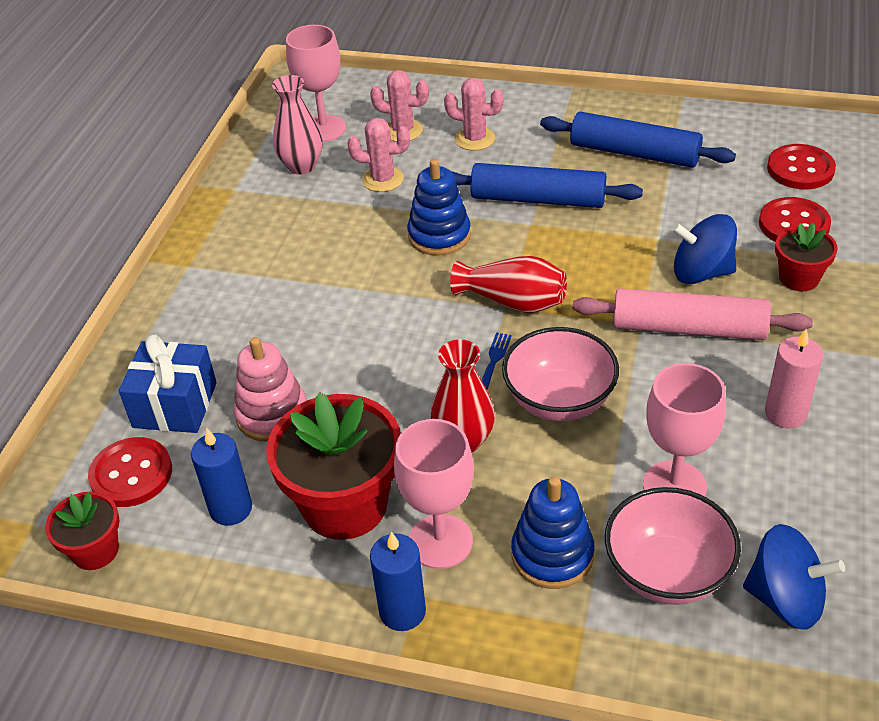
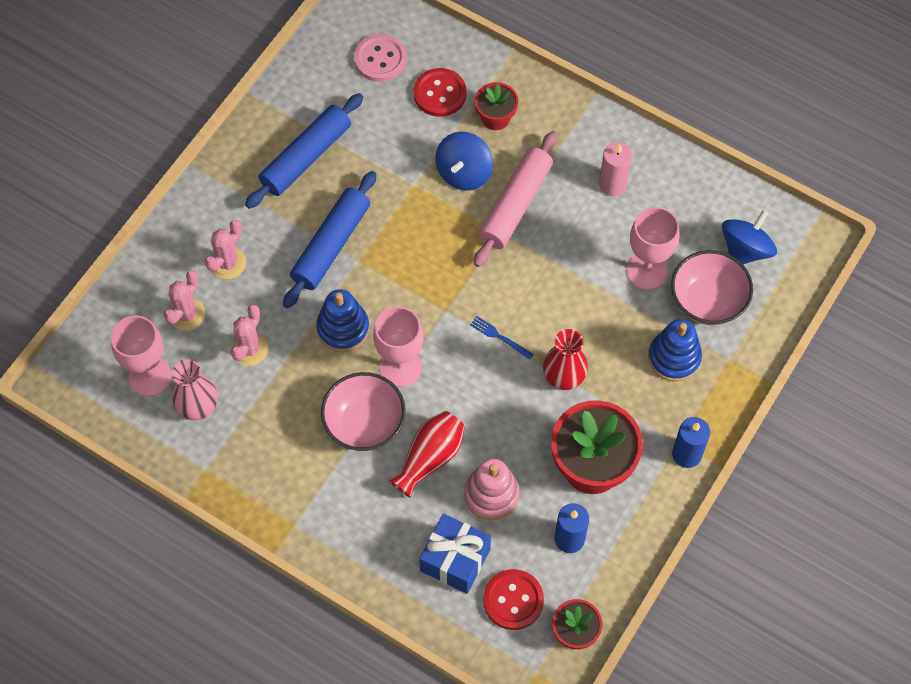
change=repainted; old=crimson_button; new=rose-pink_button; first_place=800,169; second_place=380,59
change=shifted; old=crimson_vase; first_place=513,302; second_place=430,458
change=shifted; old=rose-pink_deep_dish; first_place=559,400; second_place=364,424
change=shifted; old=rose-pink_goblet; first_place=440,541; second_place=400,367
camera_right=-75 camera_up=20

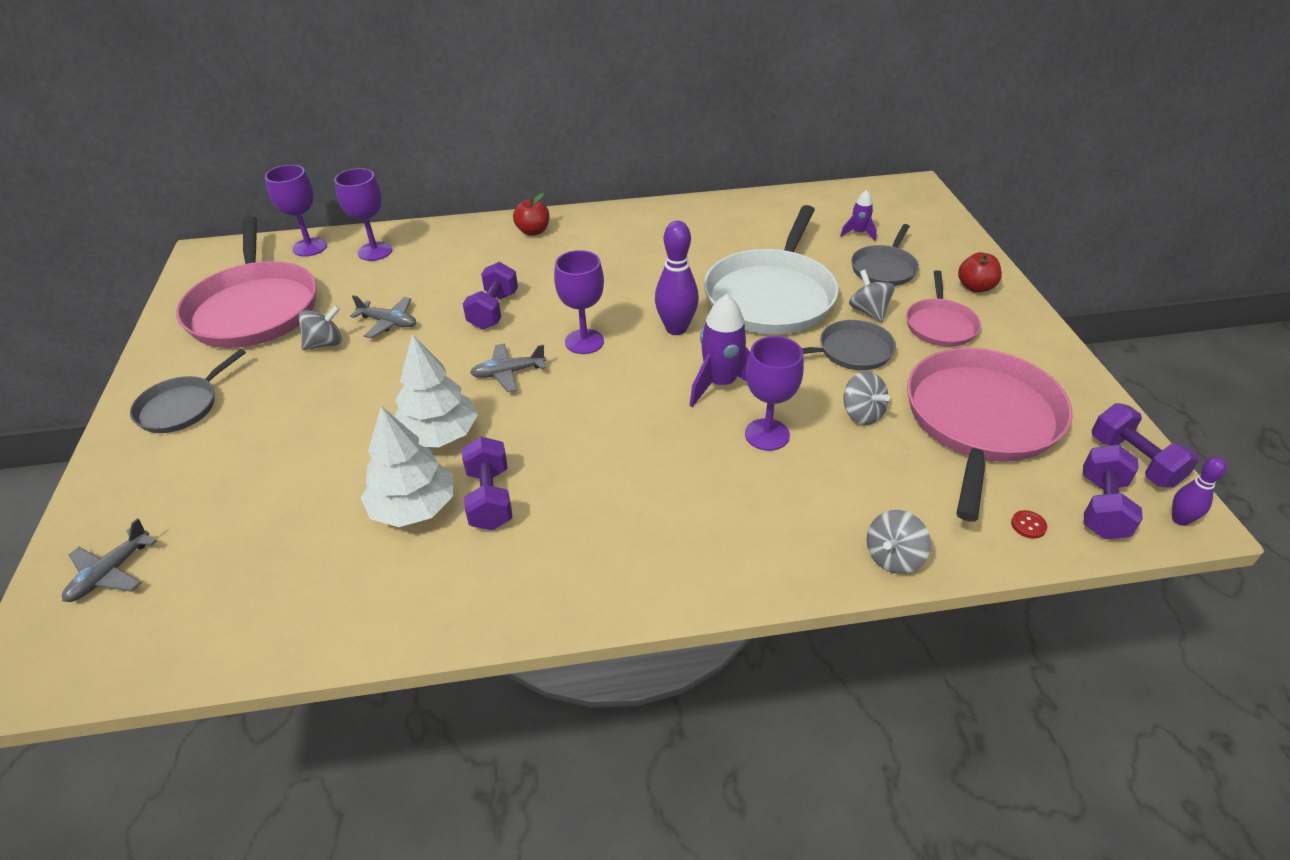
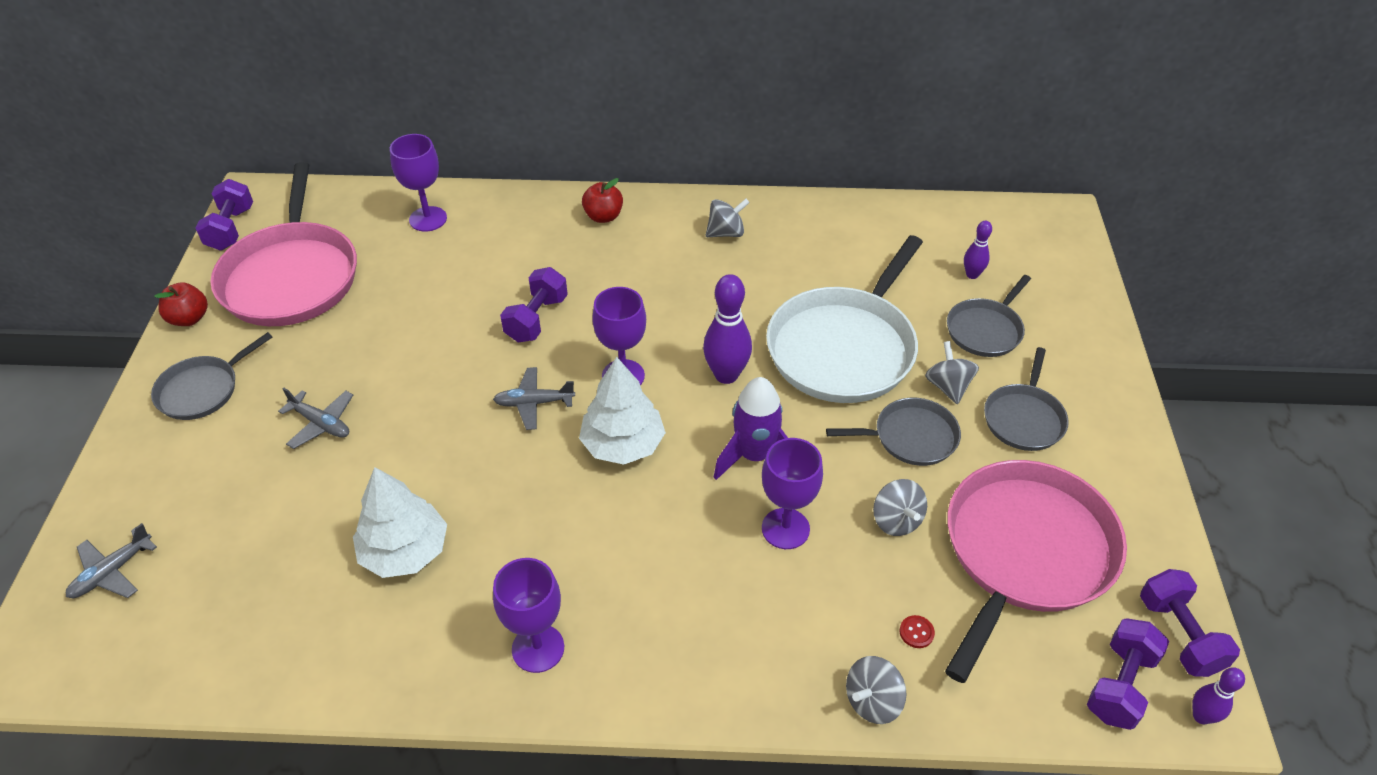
change=shifted; old=violet_goblet; first_place=309,247; second_place=538,648
change=swapped; old=violet_toy_rocket; new=violet_tenpin; first_place=858,233; second_place=972,275
change=shifted; old=crimson_apple_fruit; first_place=975,287; second_place=189,318
change=repainted; old=rose-pink_skillet; new=gray_skillet; first_place=940,325; second_place=1024,418
change=shifted; old=gray_plane; first_place=388,322; second_place=321,424
change=shifted; old=gray_whirligig; first_place=325,343; second_place=726,233
change=shifted; old=pure_white_toy_tree; first_place=439,435; second_place=623,444
change=shifted; old=violet_free_weight; first_place=490,498; second_place=231,229
change=shifted; old=crimson_button; first_place=1028,525; second_place=916,632
camera_right=10 camera_up=5

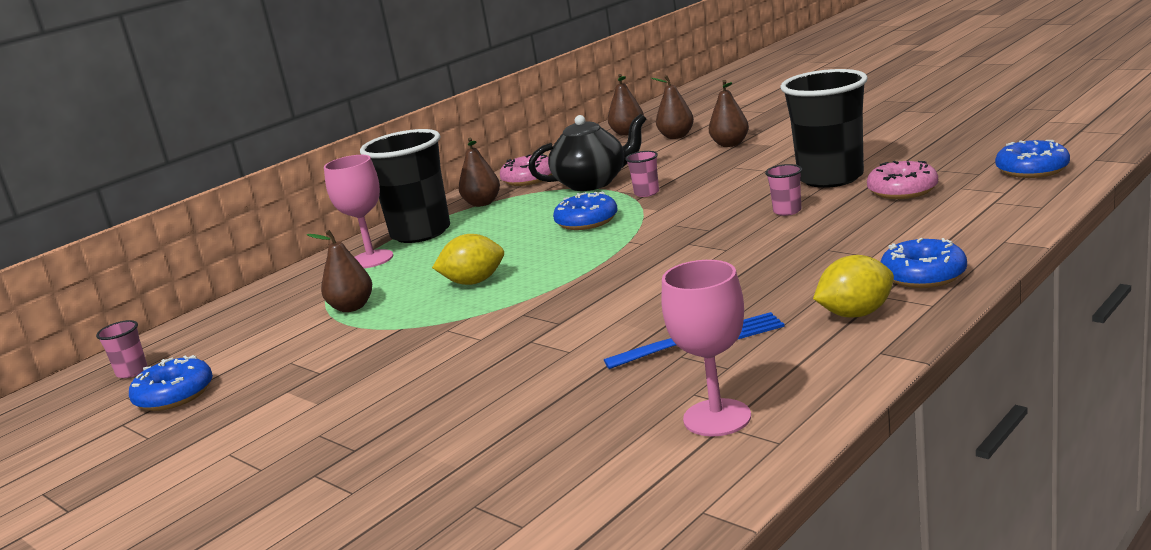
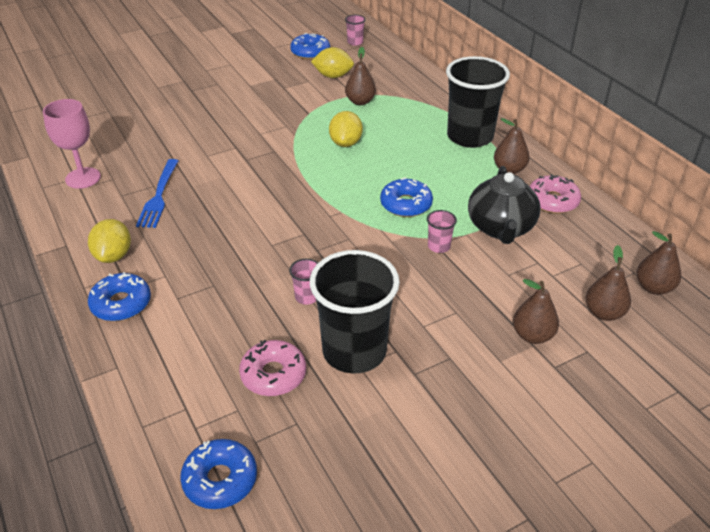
change=gone; old=rose-pink_goblet; first_place=371,259
change=new; new=yellow_lemon; second_place=333,76
camera_right=105 camera_up=20

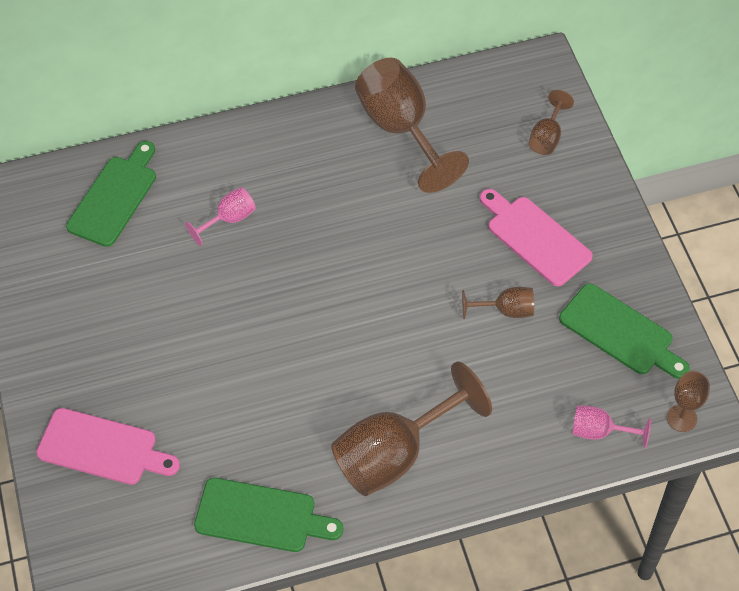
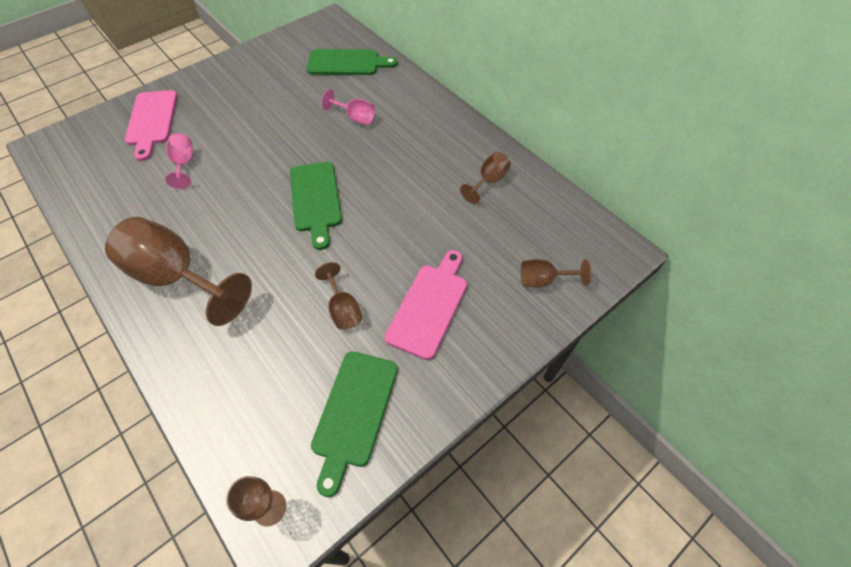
change=scaled; old=brown_goblet; first_place=401,129; second_place=488,181; factor=0.48
change=shifted; old=rose-pink_goblet; first_place=599,431; second_place=184,164
change=shifted; old=green_chopping_board; first_place=261,516; second_place=315,200
camera_right=65 camera_up=0

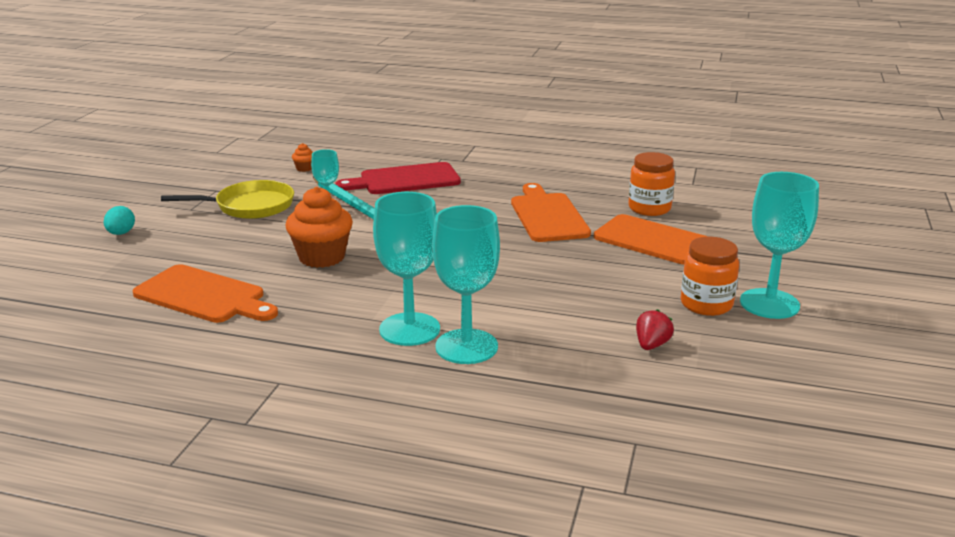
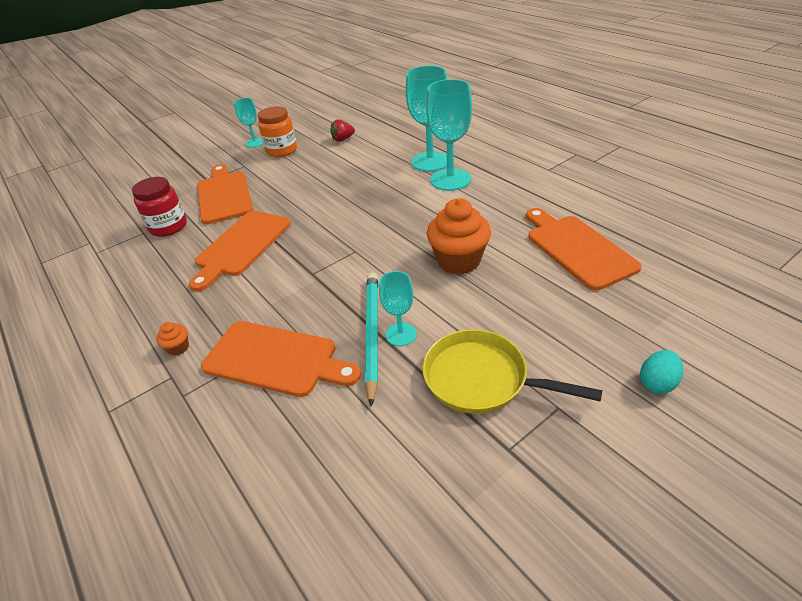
change=shifted; old=bright_orange_cupcake; first_place=304,168; second_place=178,348
change=repainted; old=bright_orange_preserve_jar; new=crimson_preserve_jar; first_place=649,208; second_place=168,227
change=repainted; old=crimson_chopping_board; new=bright_orange_chopping_board; first_place=405,180; second_place=275,359
change=scaled; old=aqua_goblet; first_place=769,304; second_place=255,143; factor=0.55
camera_right=-140 camera_up=15

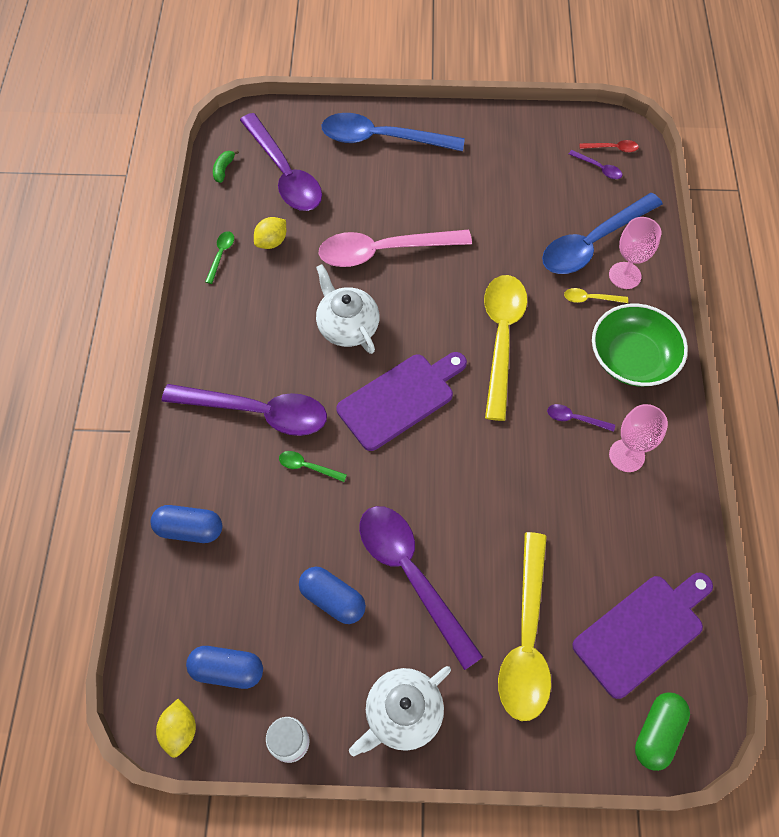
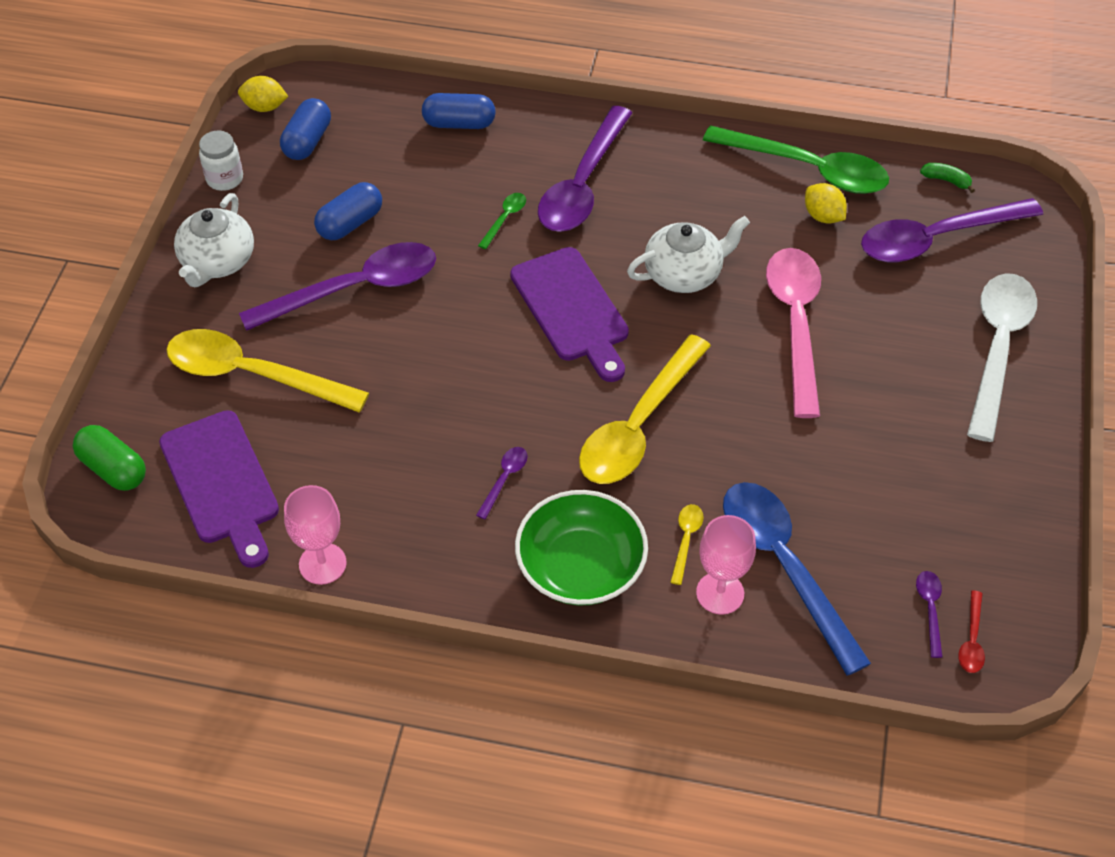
change=repainted; old=blue_spoon; new=pure_white_spoon; first_place=382,139; second_place=997,348
change=rotated; old=violet_spoon; first_place=598,168; second_place=930,609; degrees=135
change=scaled; old=green_spoon; first_place=221,255; second_place=807,169; factor=2.47
change=rotated; old=yellow_spoon; first_place=501,338; second_place=638,425; degrees=105
change=shifted; old=rose-pink_goblet; first_place=626,455; second_place=322,564
change=rotated; old=blue_pill_shape; first_place=190,529; second_place=459,123; degrees=75
change=rotated; old=pure_white_teapot; first_place=402,713; second_place=217,262; degrees=-135
camera_right=100 camera_up=-10

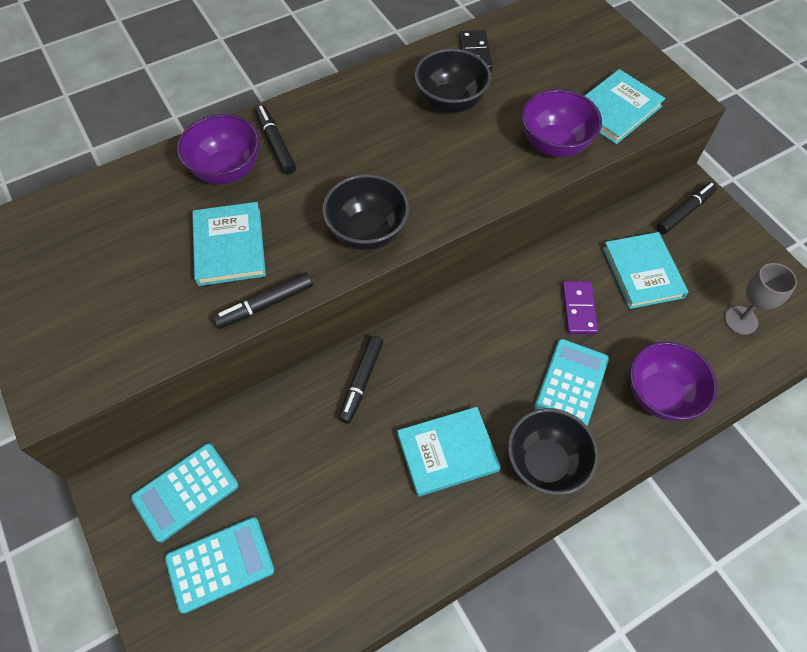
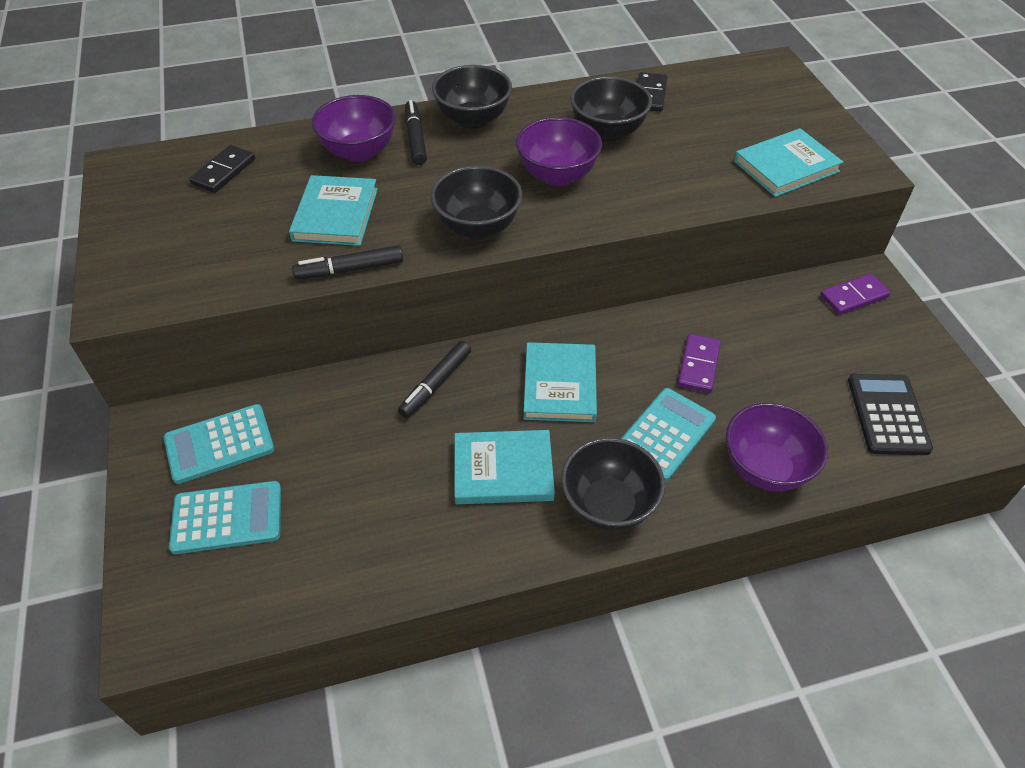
change=shifted; old=violet_deep_dish; first_place=554,144; second_place=557,175
change=swapped; old=black_felt_pen; new=violet_domino; first_place=684,212; second_place=853,296
change=shifted; old=aqua_hardback; first_place=642,272; second_place=559,385
change=swapped; old=gray_goblet; new=black_adding_machine; first_place=741,320; second_place=888,414
change=new; new=black_deep_dish; second_place=473,119
change=new; new=black_domino; second_place=223,171
camera_right=15 camera_up=-10

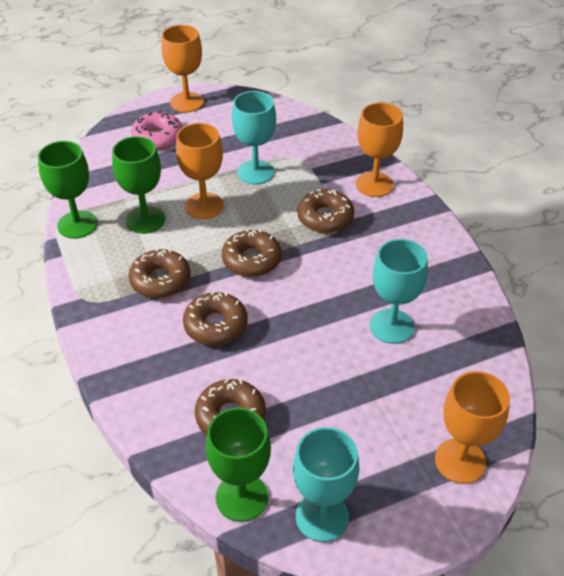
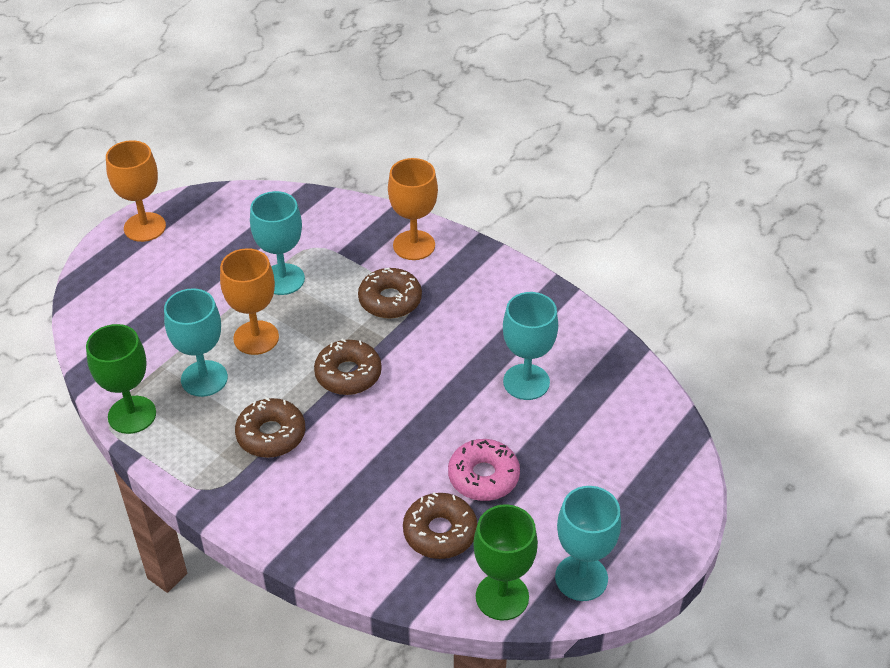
change=shifted; old=rose-pink_doughnut; first_place=157,137; second_place=483,476
change=repainted; old=green_goblet; new=aqua_goblet; first_place=145,220; second_place=204,378
change=gone; old=brown_doughnut; first_place=215,325
change=gone; old=bright_orange_goblet; first_place=460,461
camera_right=-30 camera_up=0

